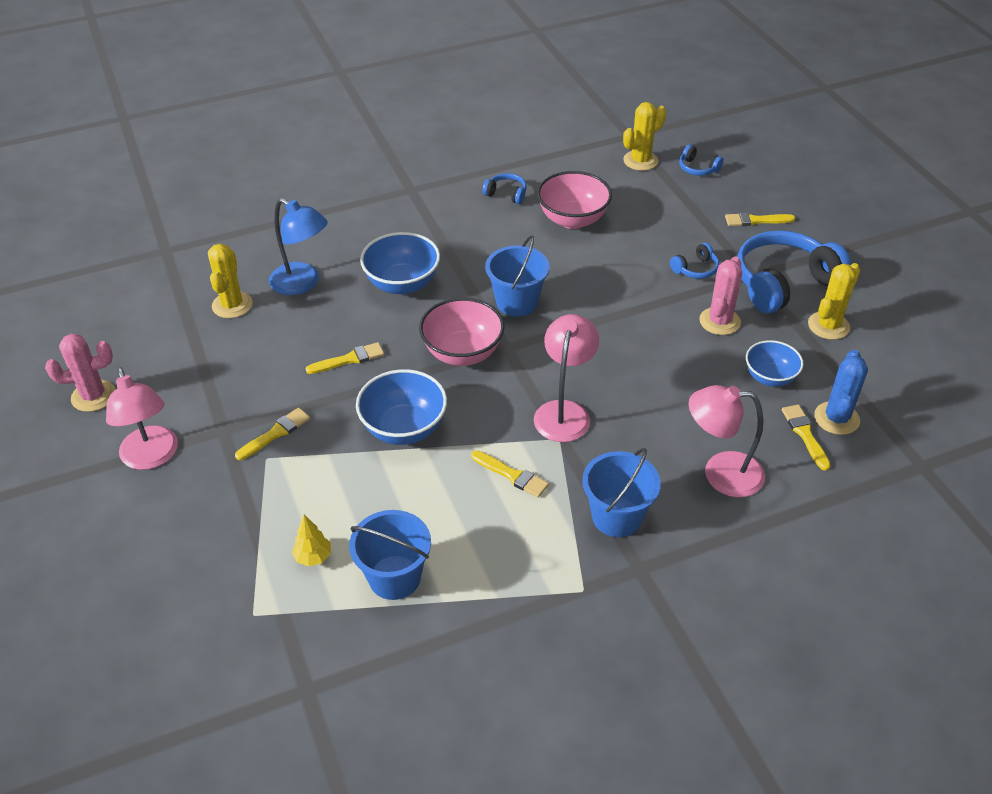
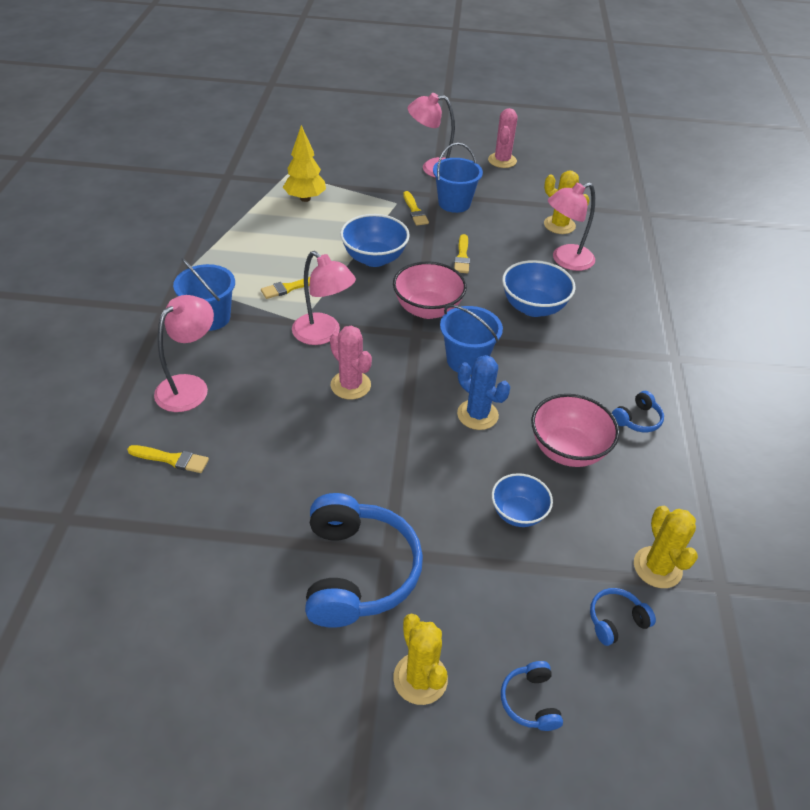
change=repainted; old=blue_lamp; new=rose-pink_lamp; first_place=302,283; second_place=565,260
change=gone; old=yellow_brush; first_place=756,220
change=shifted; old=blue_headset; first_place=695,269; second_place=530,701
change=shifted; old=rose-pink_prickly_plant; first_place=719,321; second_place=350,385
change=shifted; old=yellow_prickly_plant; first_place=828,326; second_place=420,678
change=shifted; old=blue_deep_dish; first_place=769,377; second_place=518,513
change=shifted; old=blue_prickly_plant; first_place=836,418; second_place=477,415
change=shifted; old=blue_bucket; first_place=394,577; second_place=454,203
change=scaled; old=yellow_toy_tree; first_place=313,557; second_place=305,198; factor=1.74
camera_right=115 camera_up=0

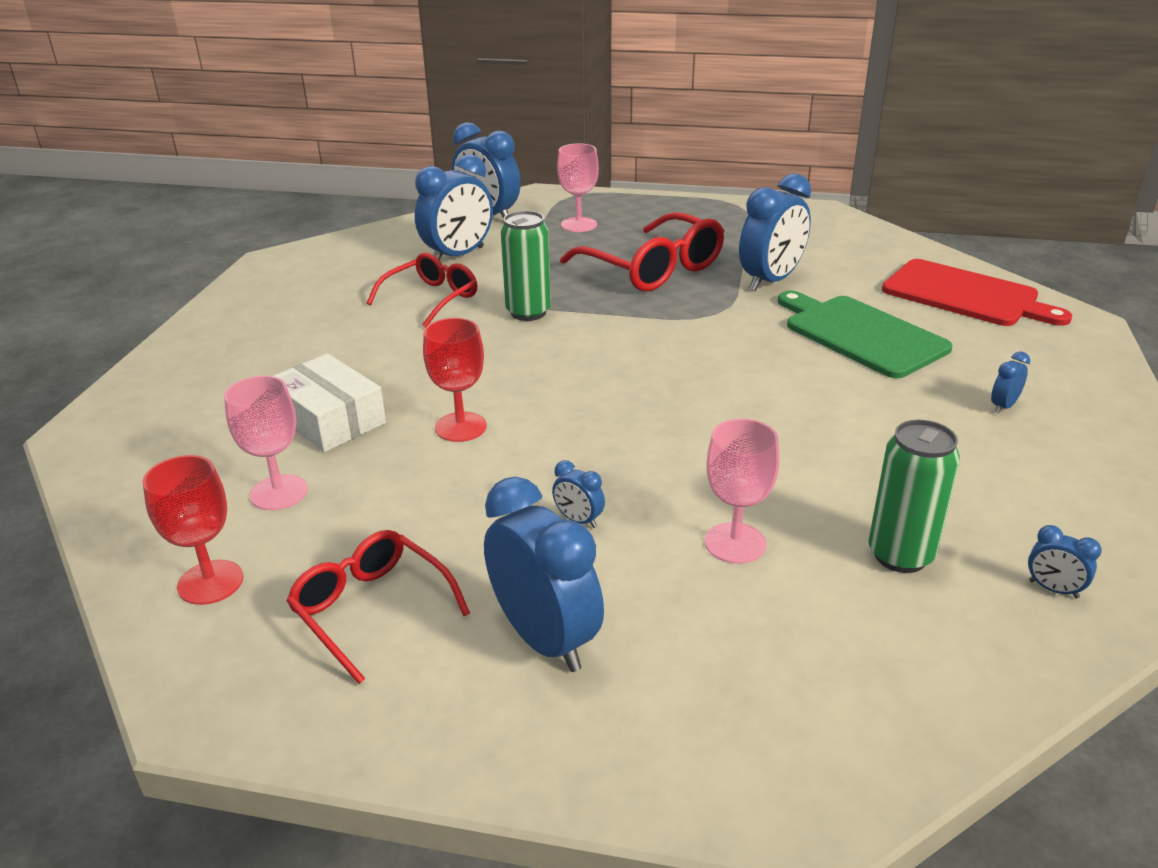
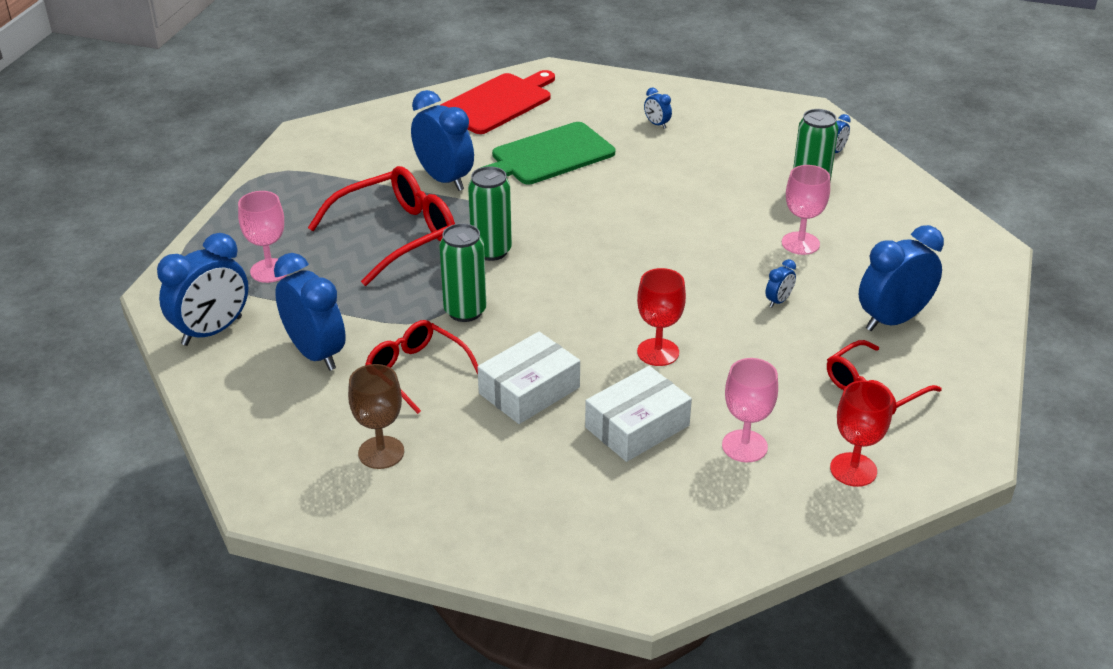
change=new; new=green_soda_can; second_place=491,251
change=new; new=pure_white_parcel; second_place=529,390
change=new; new=brown_goblet; second_place=381,452
camera_right=-85 camera_up=5

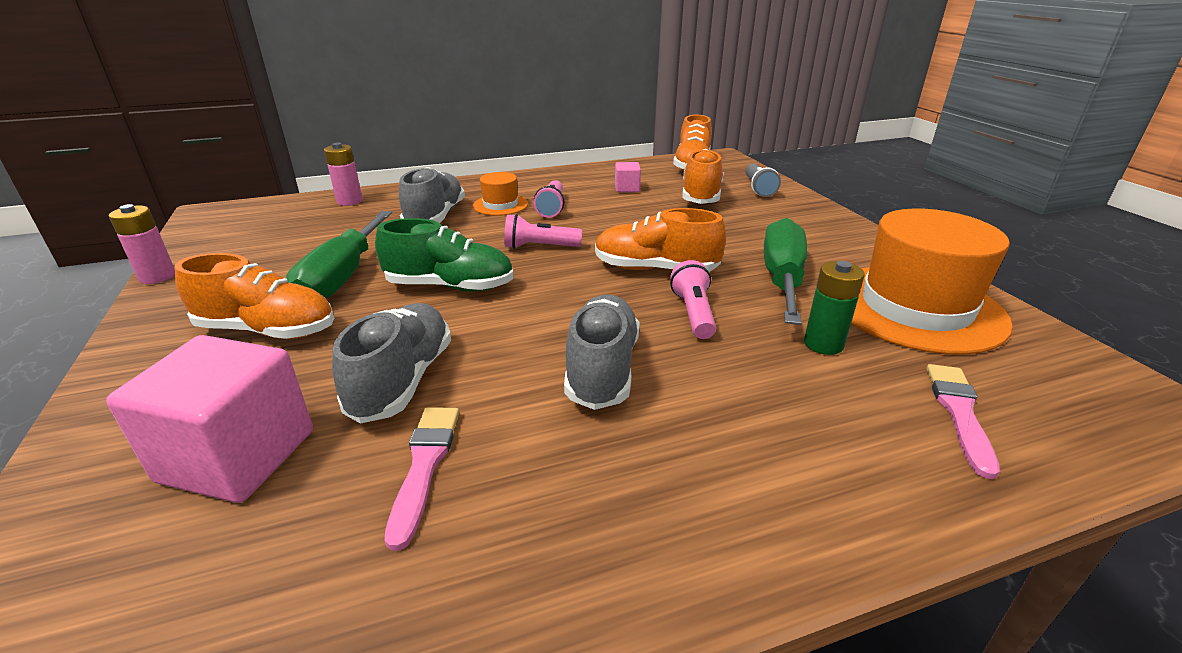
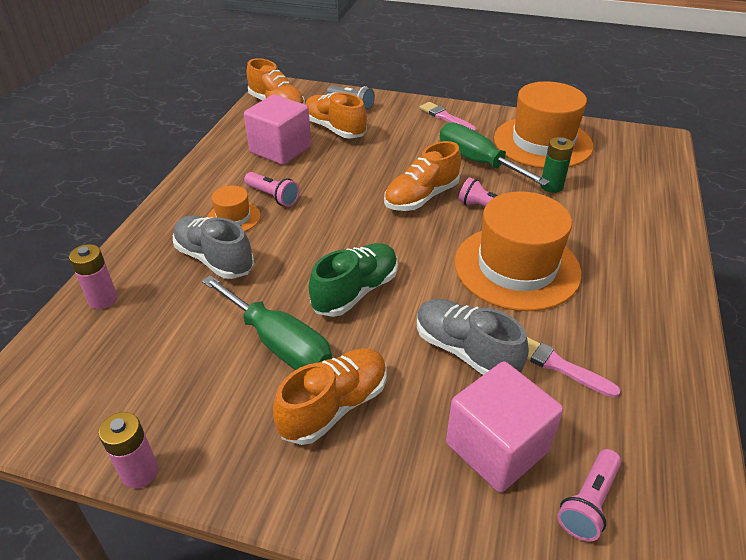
change=scaled; old=rose-pink_block; first_place=627,188; second_place=280,149; factor=2.15
change=shifted; old=rose-pink_flashlight; first_place=539,247; second_place=588,502
change=swapped; old=gray_shoe; new=bright_orange_top_hat; first_place=602,369; second_place=516,267
change=shifted; old=rose-pink_brush; first_place=959,413; second_place=445,117
camera_right=-55 camera_up=10

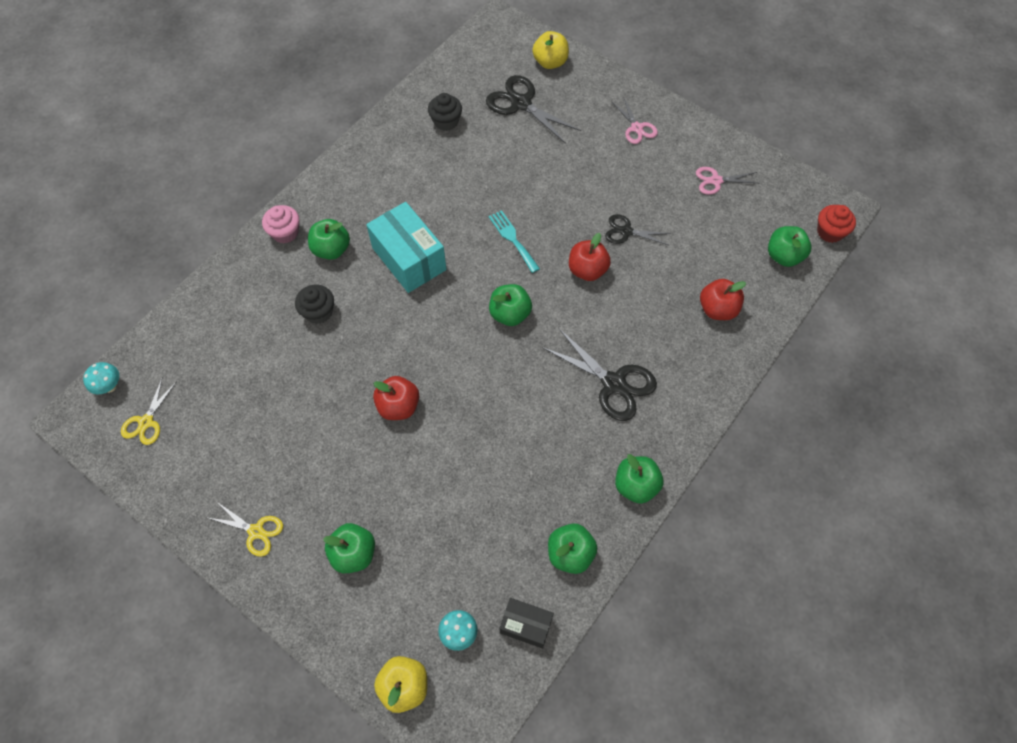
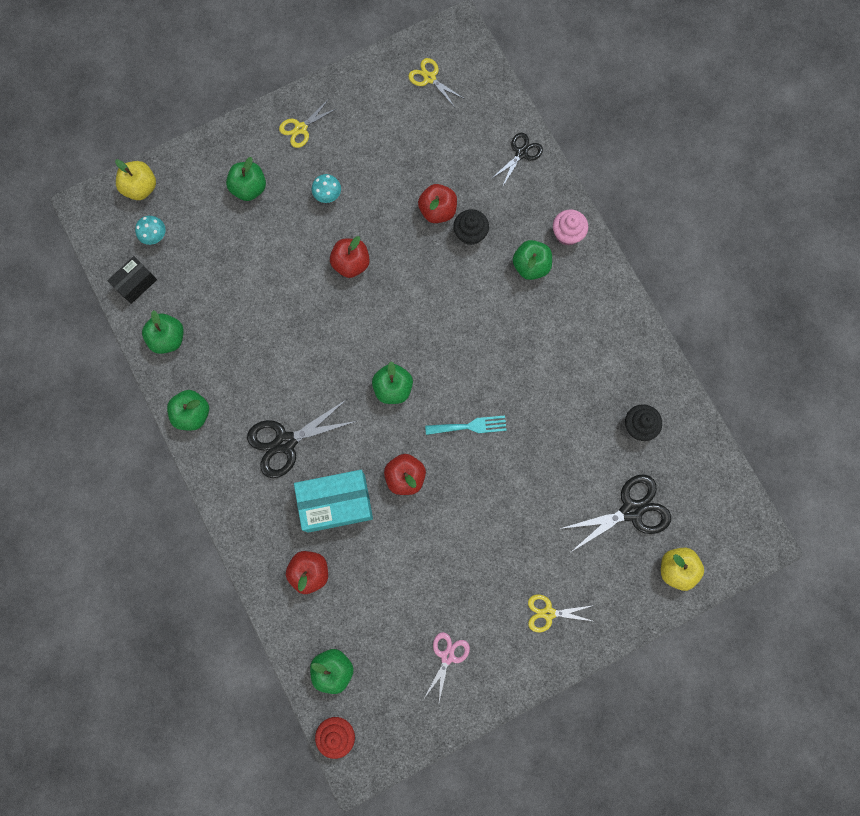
change=repainted; old=rose-pink_shears; new=yellow_shears; first_place=636,128; second_place=548,613
change=shifted; old=aqua_parcel; first_place=409,259; second_place=336,503
change=shifted; old=black_shears; first_place=626,231; second_place=521,153
change=shifted; old=aqua_mushroom; first_place=110,386; second_place=328,196
change=new; new=crimson_apple_fruit; second_place=437,210
camera_right=115 camera_up=15

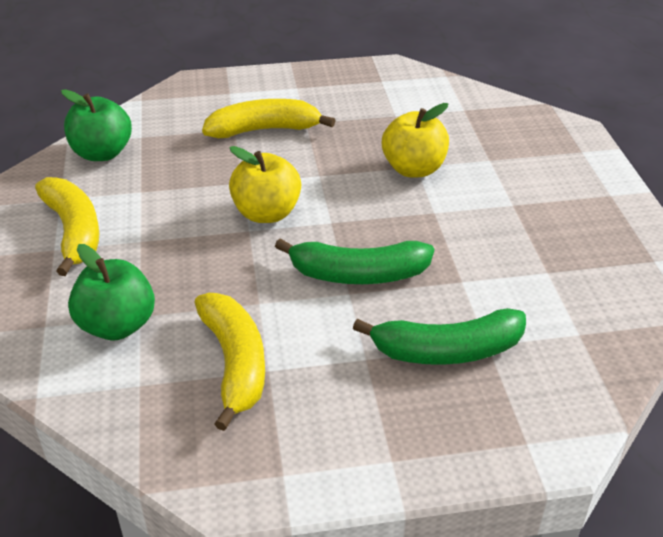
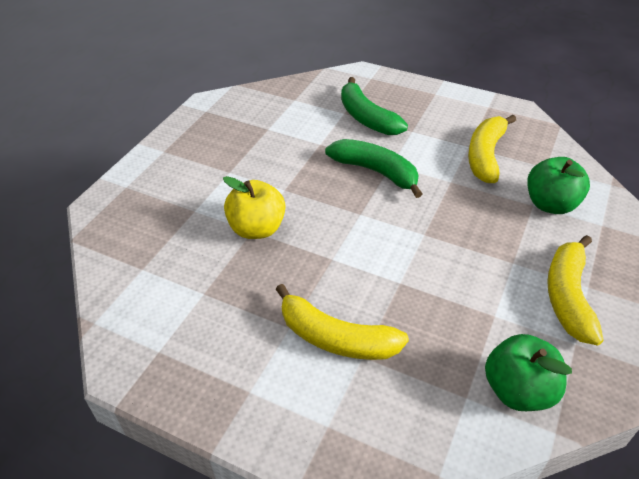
change=gone; old=yellow_apple_fruit; first_place=266,213
change=rotated; old=green_banana; first_place=447,350; second_place=367,118; degrees=-150
camera_right=-145 camera_up=5

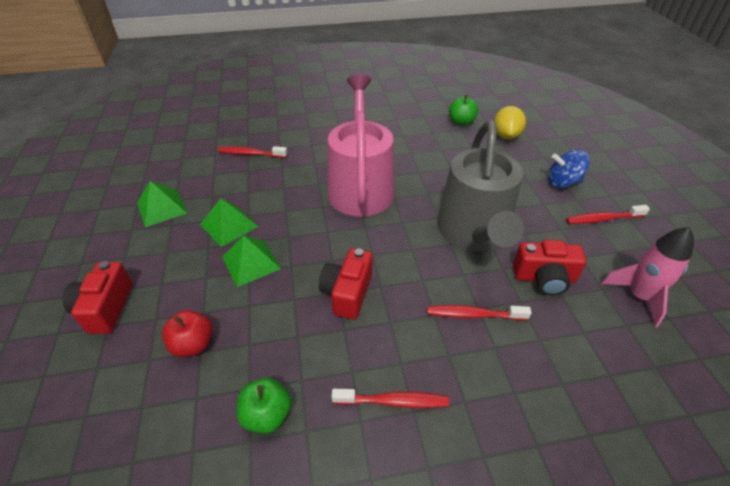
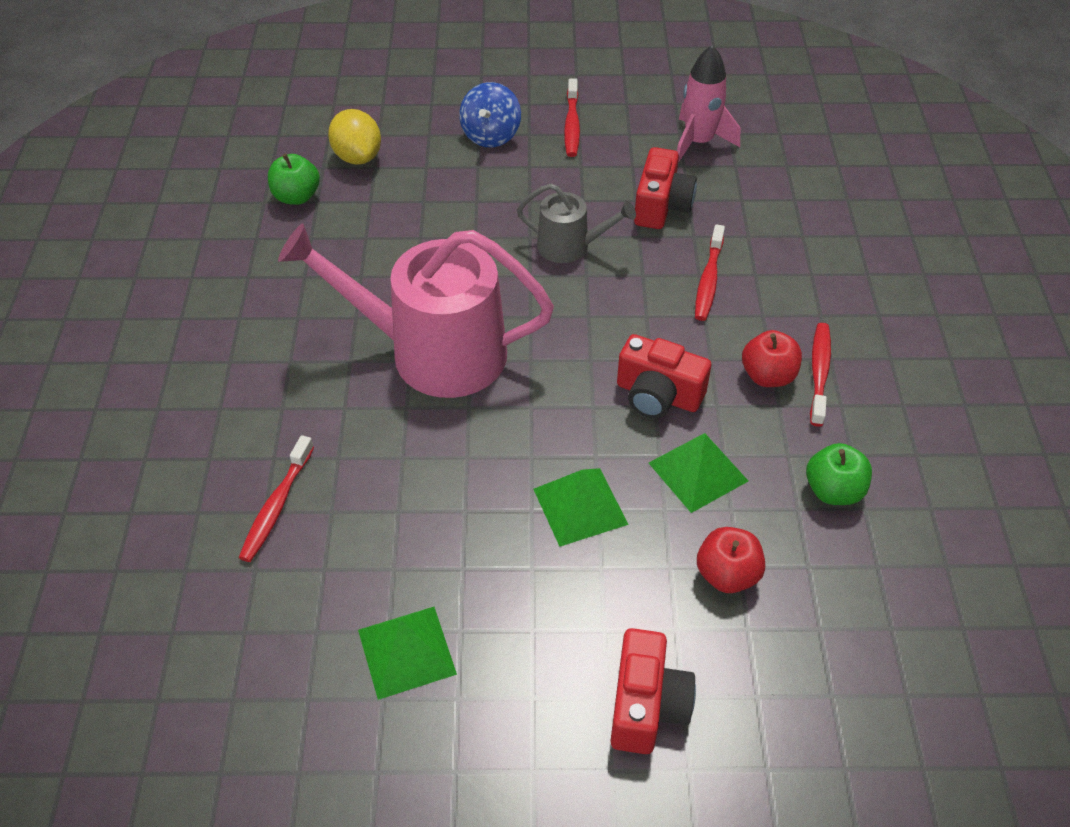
change=rotated; old=yellow_lemon; first_place=506,136; second_place=357,157; degrees=45
change=scaled; old=gray_sprinkling_can; first_place=474,232; second_place=570,246; factor=0.49
change=shifted; old=green_pyramid_shape; first_place=229,225; second_place=698,471
change=rotated; old=crimson_photo_camera; first_place=105,308; second_place=646,705; degrees=-90
change=new; new=crimson_apple_fruit; second_place=768,376
camera_right=-80 camera_up=5

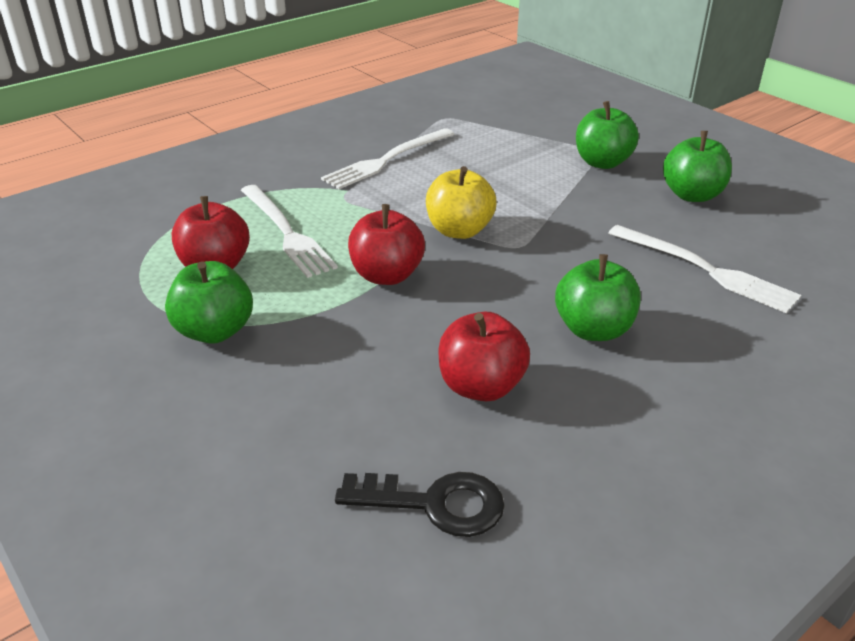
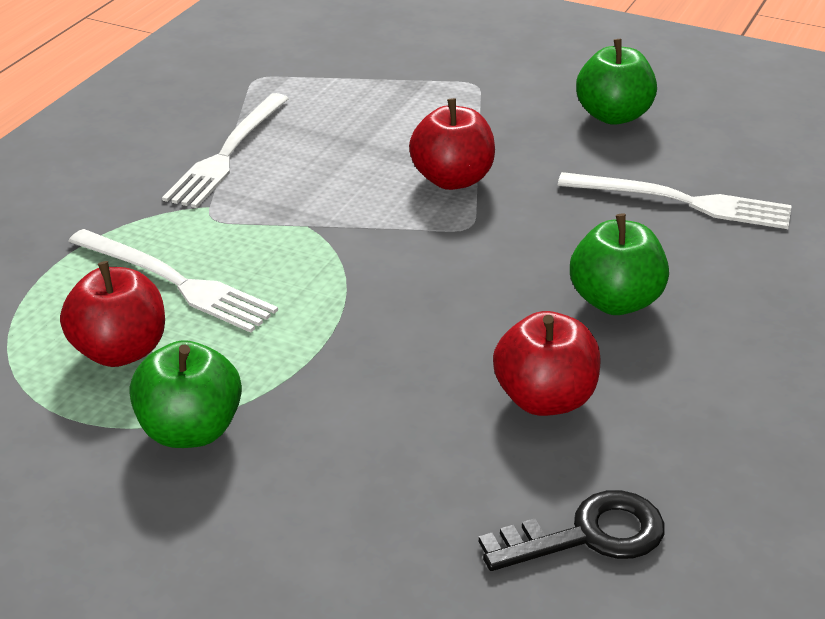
change=gone; old=green_apple_fruit; first_place=602,162
change=gone; old=yellow_apple_fruit; first_place=459,230
change=shifted; old=crimson_apple_fruit; first_place=387,275; second_place=452,179
camera_right=-25 camera_up=0

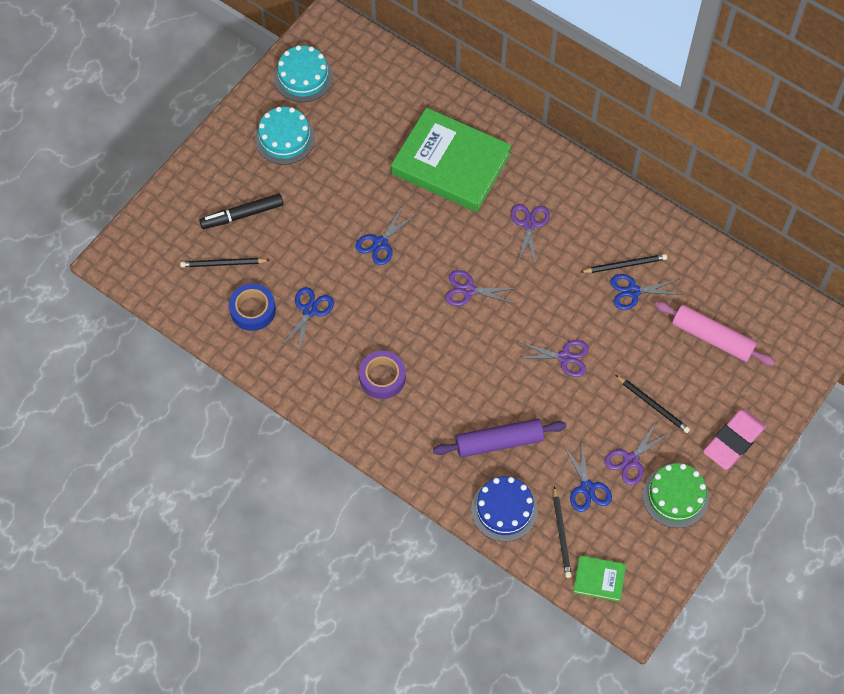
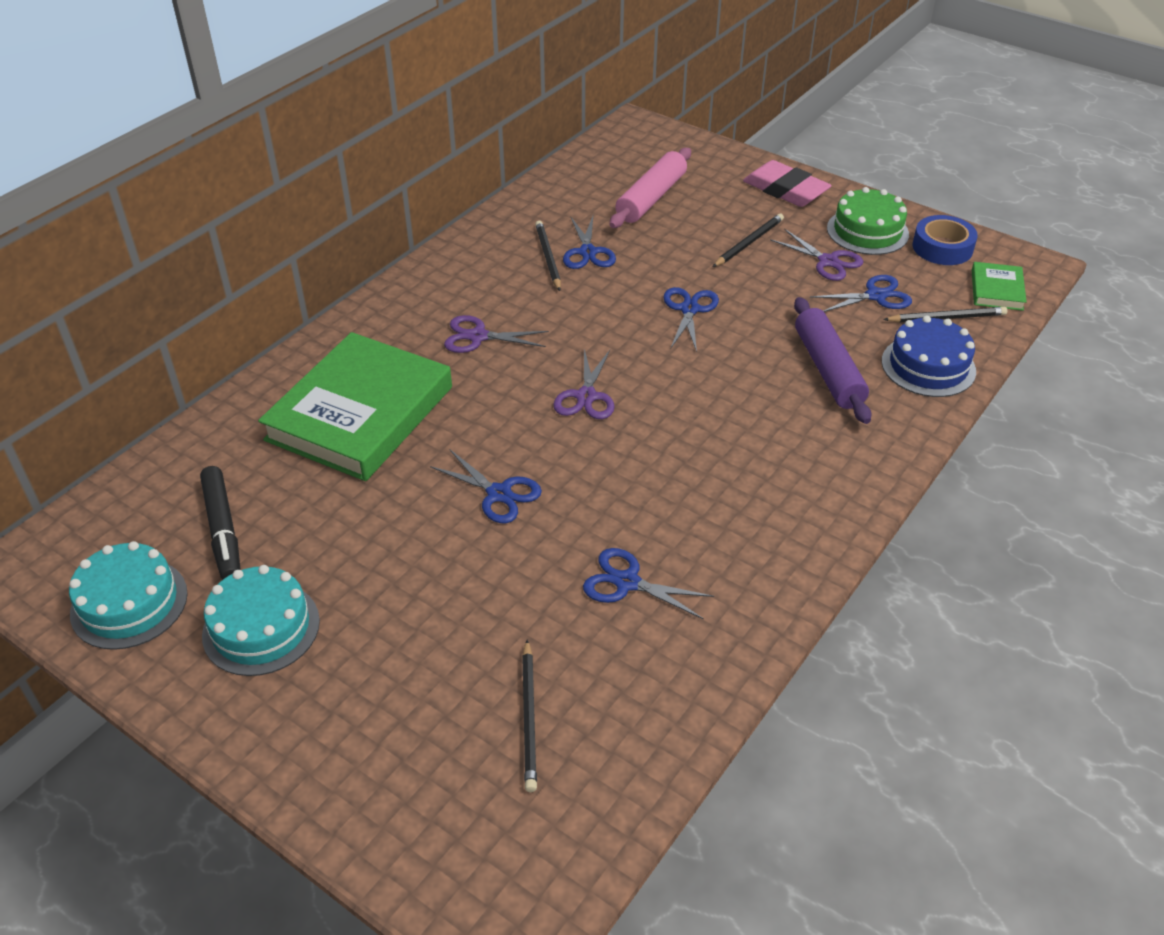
change=shifted; old=black_felt_pen; first_place=242,215; second_place=223,530
change=shifted; old=blue_roll_of_tape; first_place=253,310; second_place=942,247
change=repainted; old=violet_shears; new=blue_shears; first_place=565,357; second_place=689,309
change=gone; old=violet_roll_of_tape; first_place=382,377
camera_right=-90 camera_up=-20

